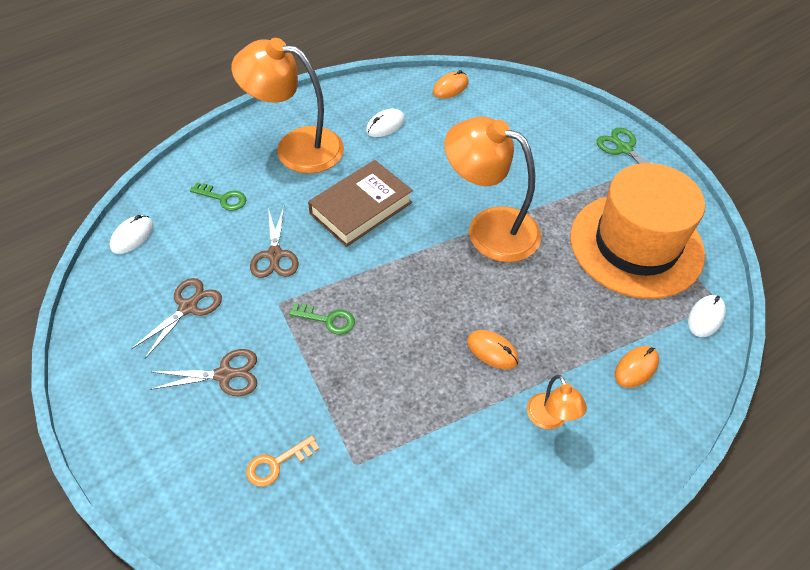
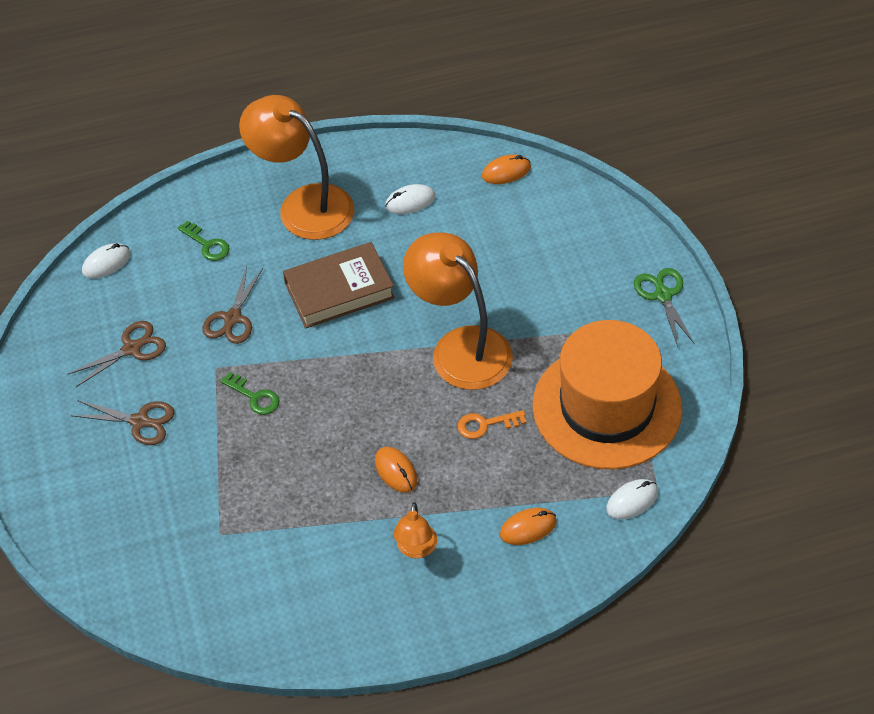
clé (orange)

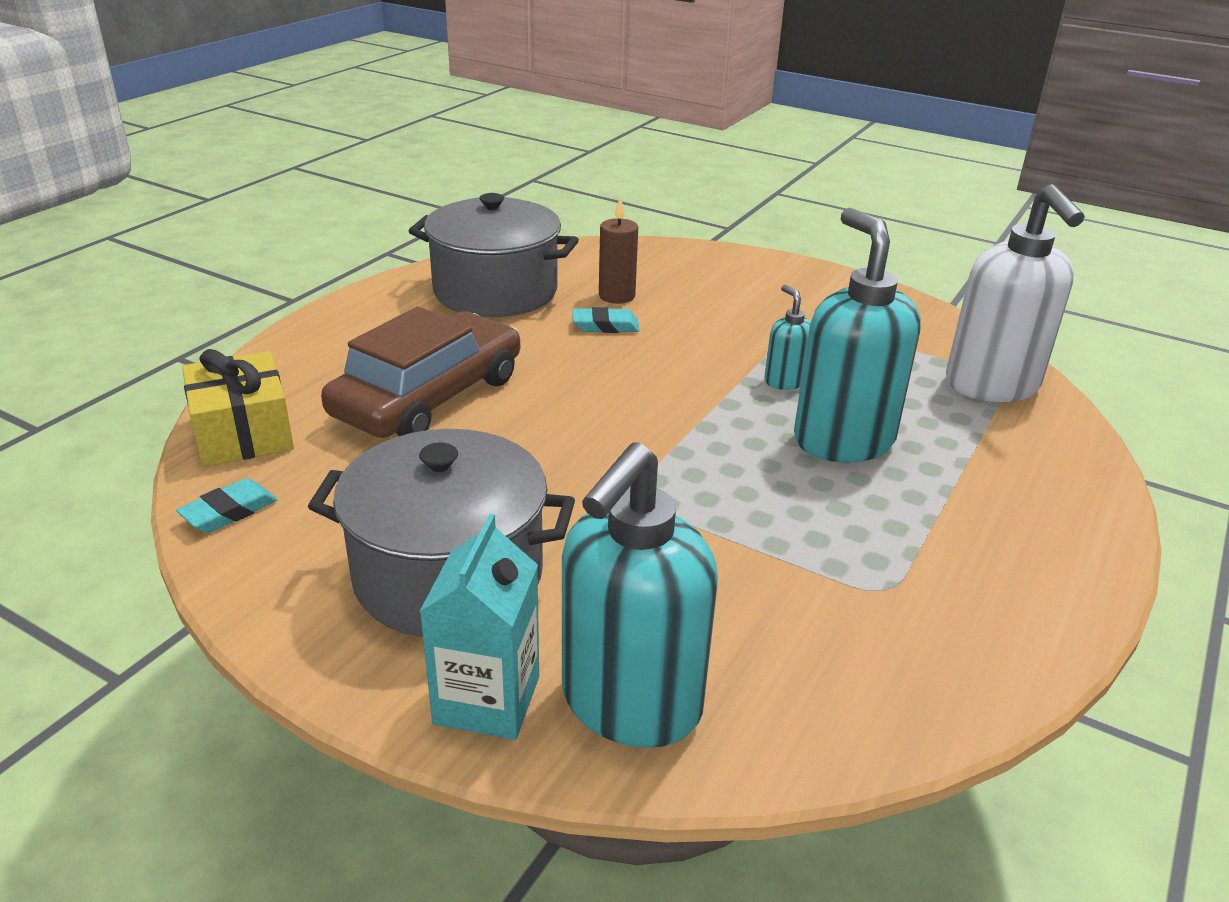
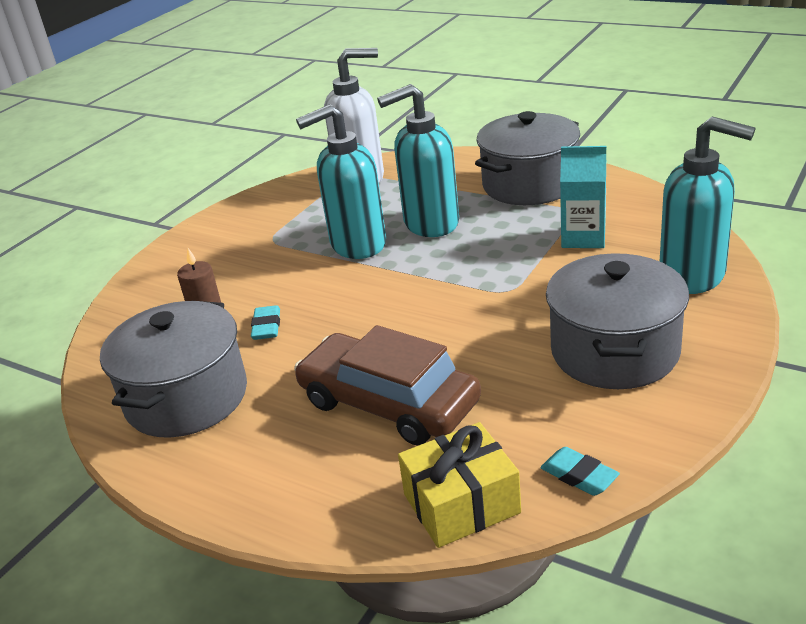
brique de lait (turquoise)
distributeur de savon (turquoise) (no. 1 from left)
marmite (gris) (no. 2 from left)

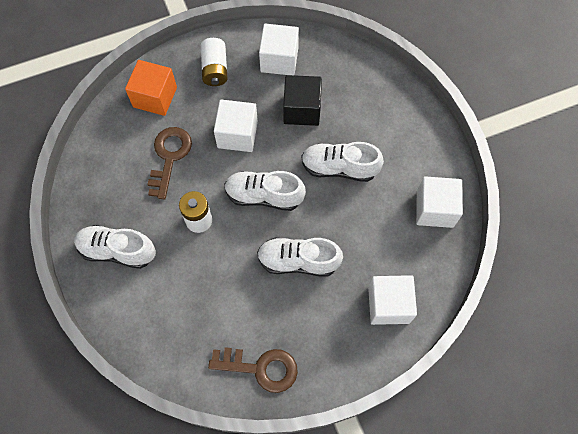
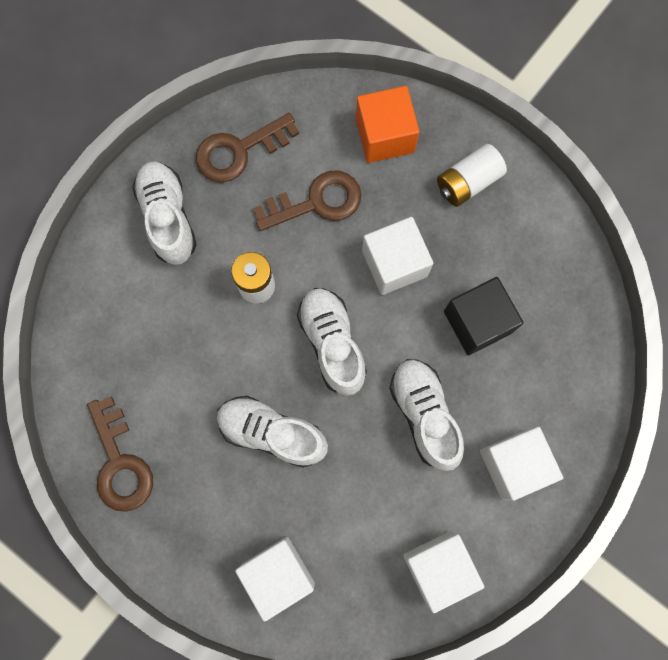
chaussure (blanc) (no. 2 from left)
cube (blanc) (no. 4 from left)
clé (marron) (no. 2 from left)

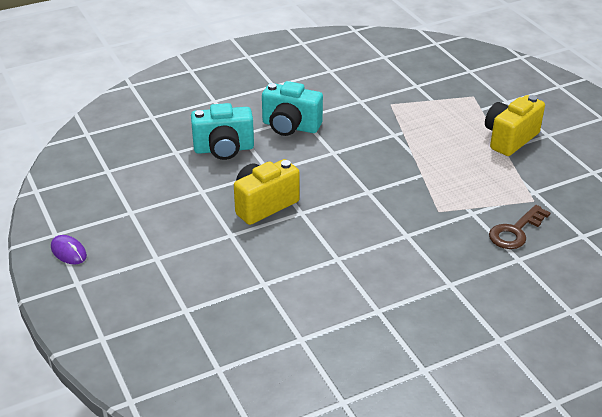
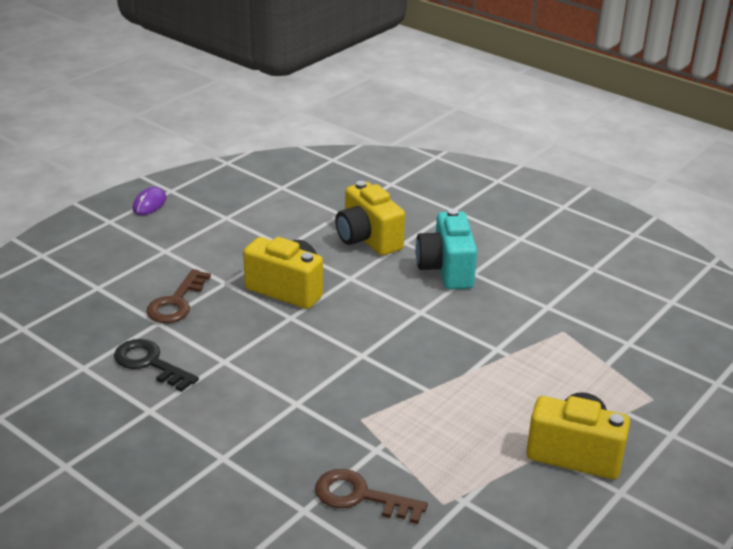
appareil photo (jaune) (no. 2 from left)
clé (noir)
clé (marron) (no. 1 from left)

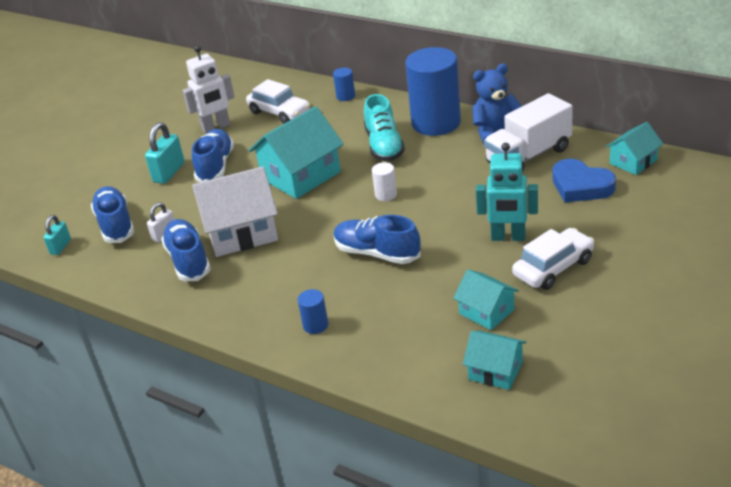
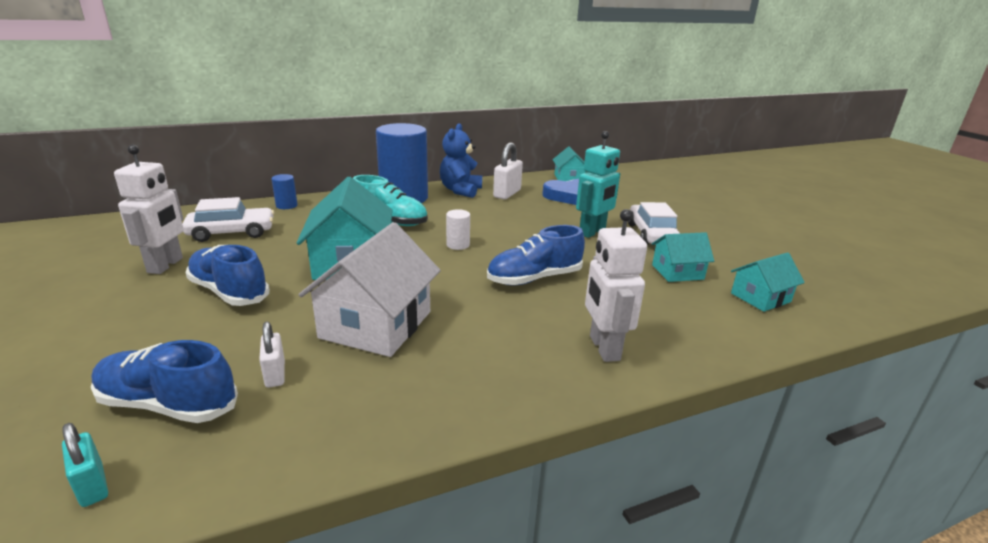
cadenas (turquoise) (no. 2 from left in the first image)
chaussure (bleu) (no. 2 from left in the first image)
robot (blanc) (no. 2 from left)
cadenas (blanc) (no. 2 from left)

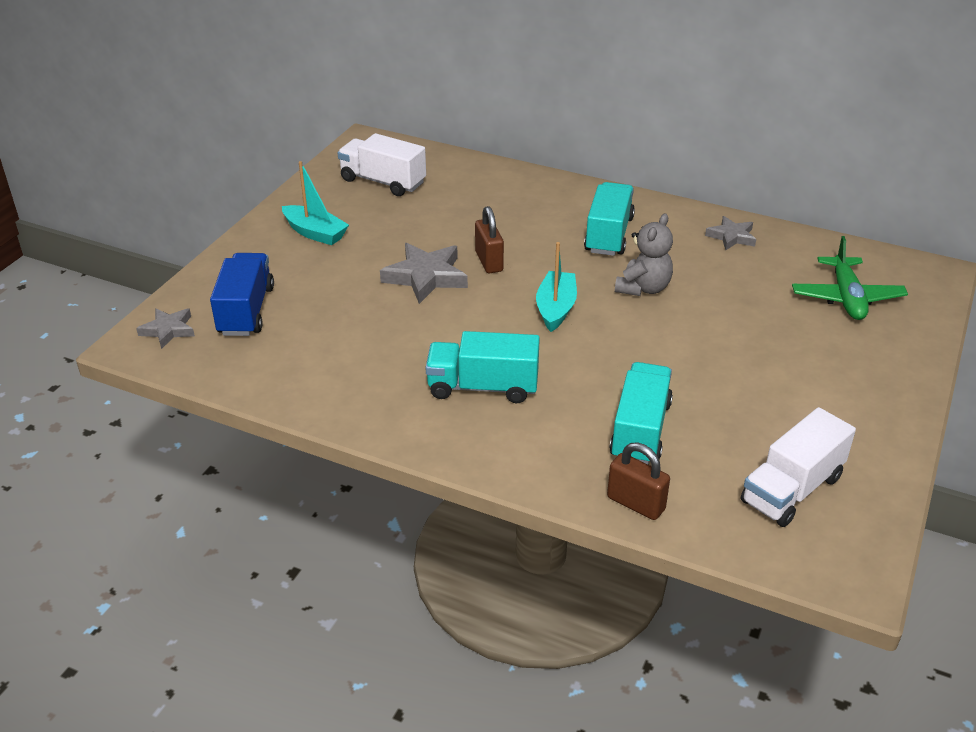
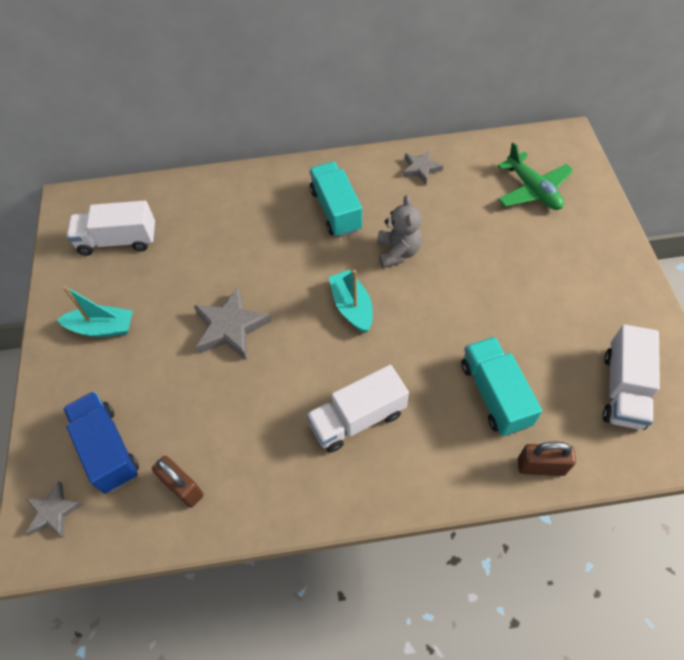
camion (blanc) (no. 2 from left)
cadenas (marron) (no. 1 from left)

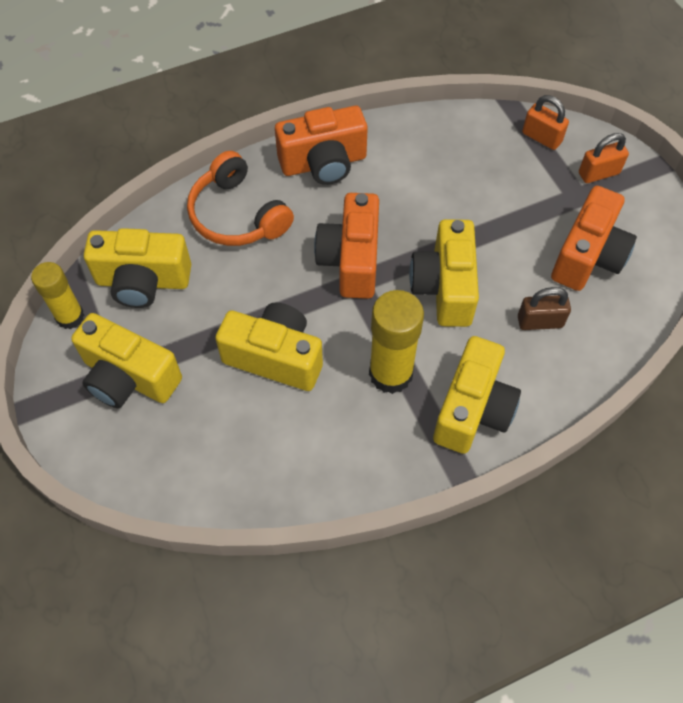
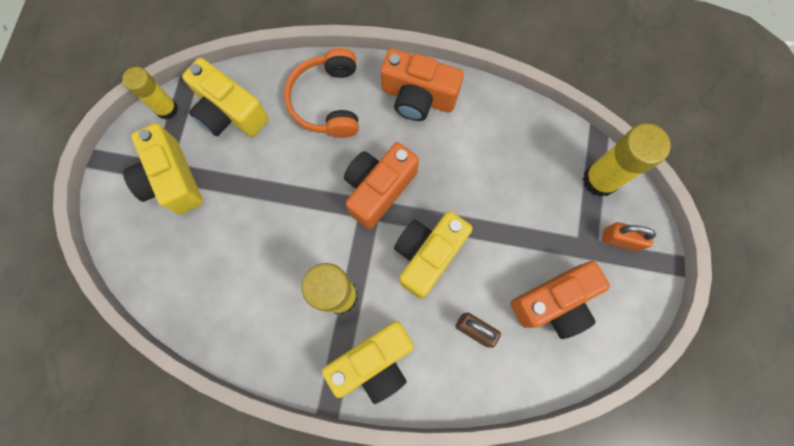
appareil photo (jaune) (no. 3 from left in the first image)
bâton de colle (jaune) (no. 3 from left)

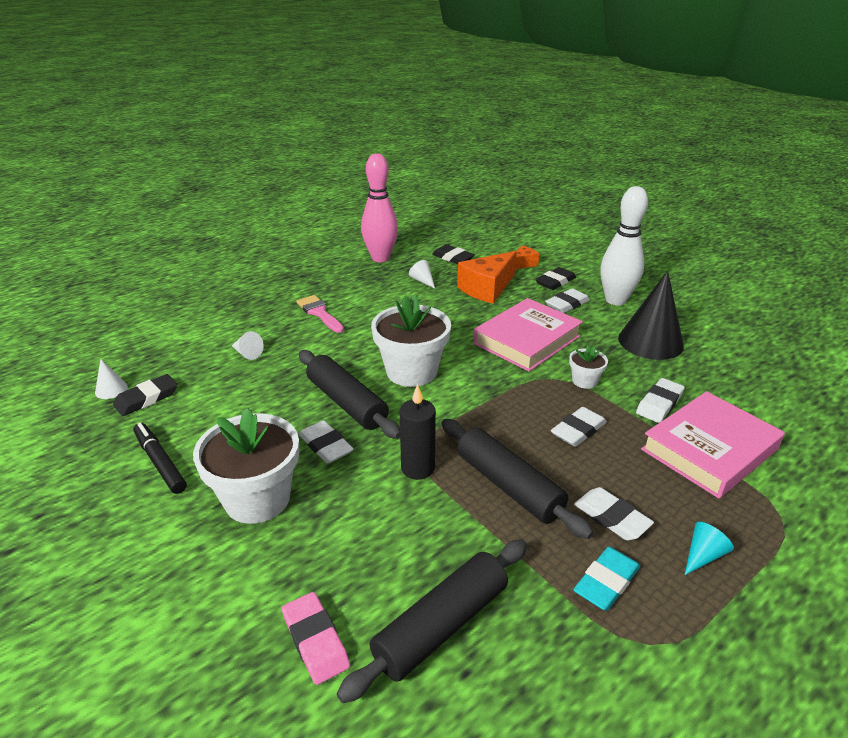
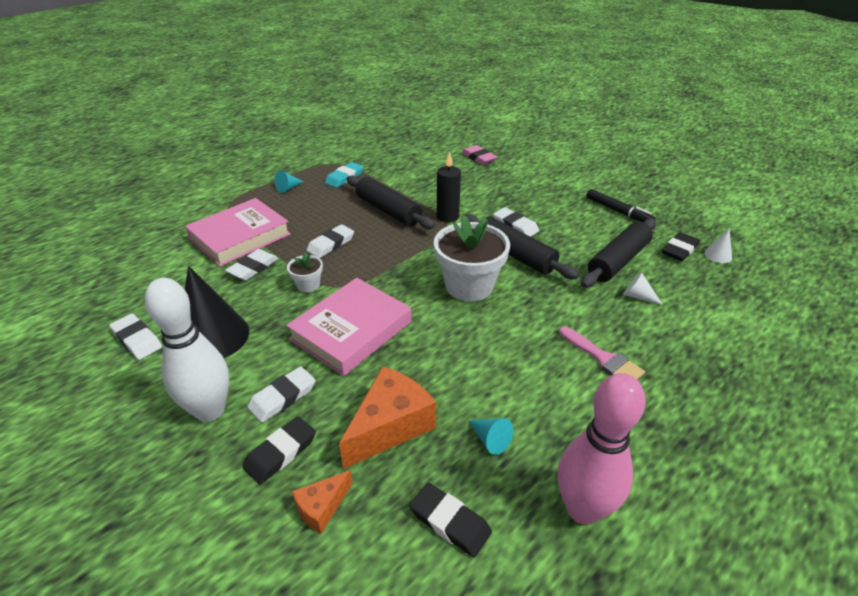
pot de fleurs (blanc) (no. 1 from left in the first image)
rouleau à pâtisserie (noir) (no. 3 from left)
cône (turquoise) (no. 2 from left)
gomme (blanc) (no. 1 from left)

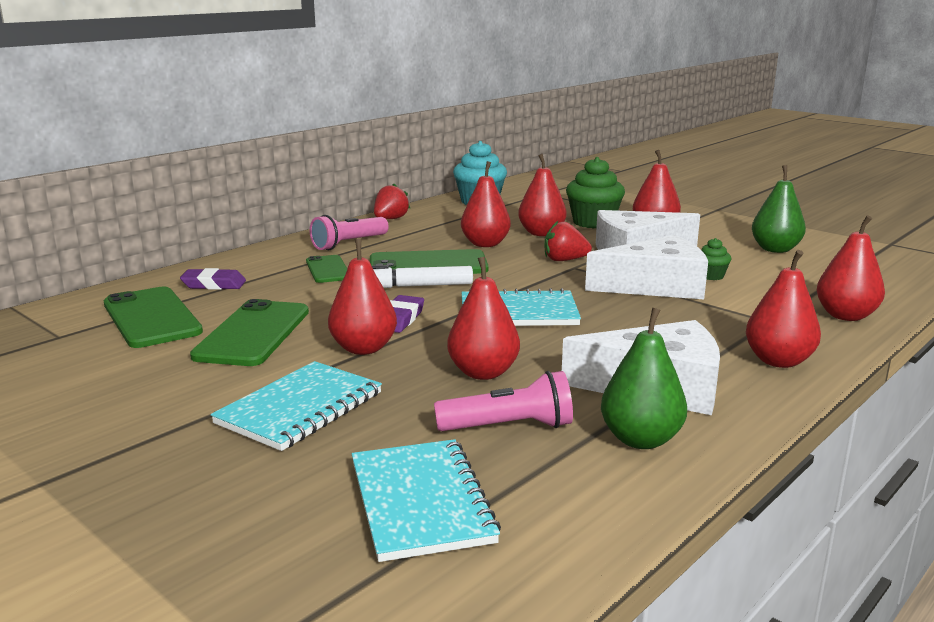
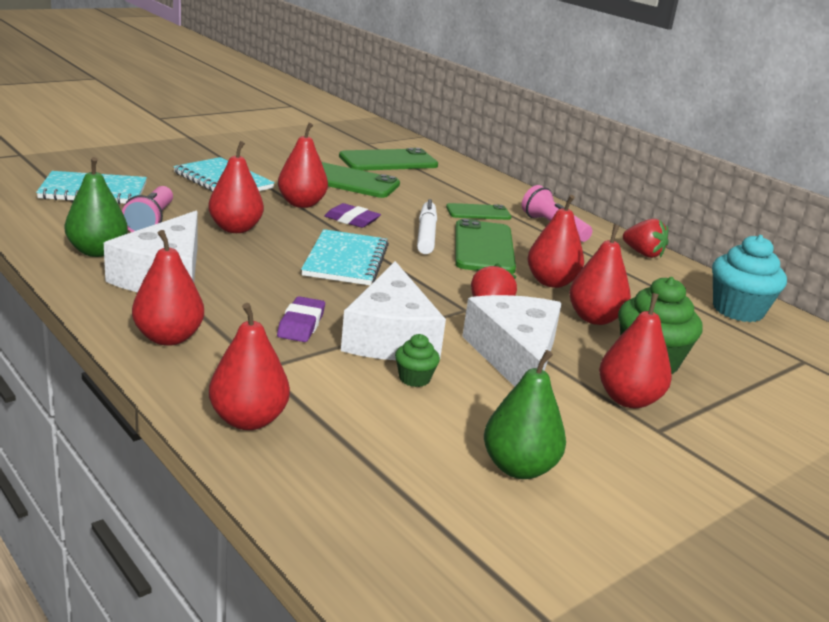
gomme (violet) (no. 1 from left)

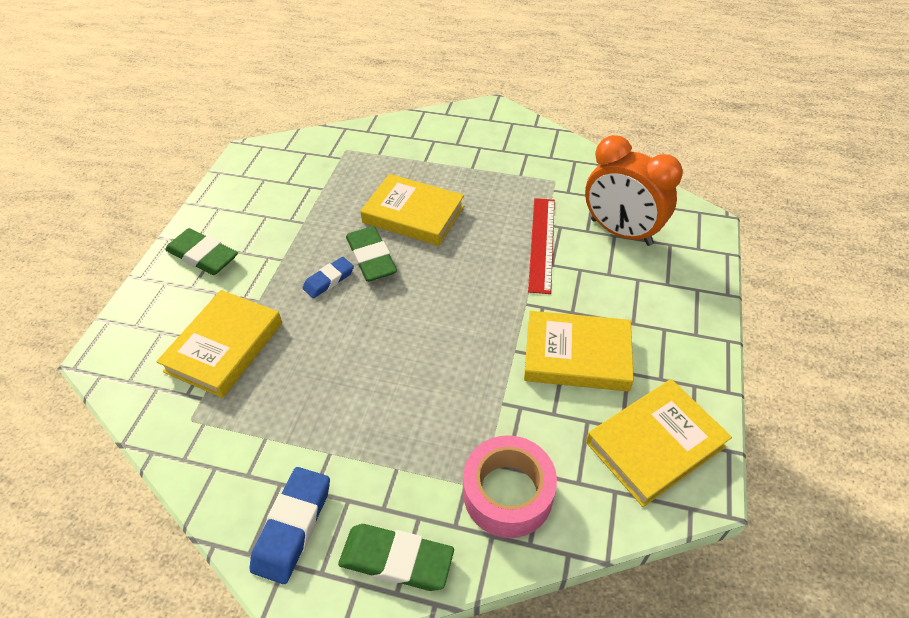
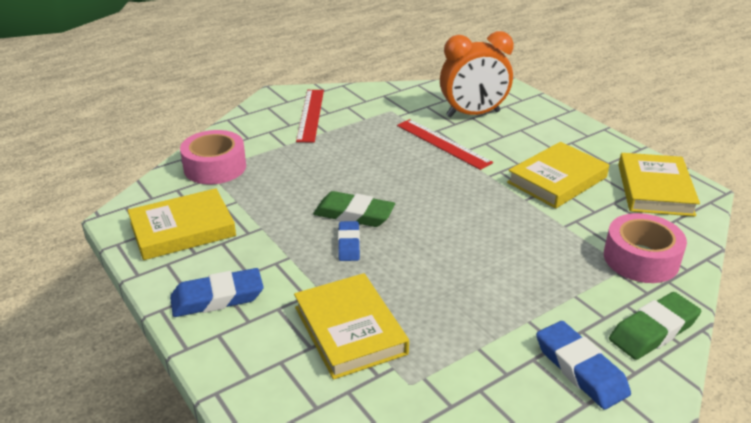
gomme (bleu) (no. 1 from left)
livre (jaune) (no. 1 from left)
ruban adhésif (rose) (no. 1 from left)
règle (rouge) (no. 1 from left)

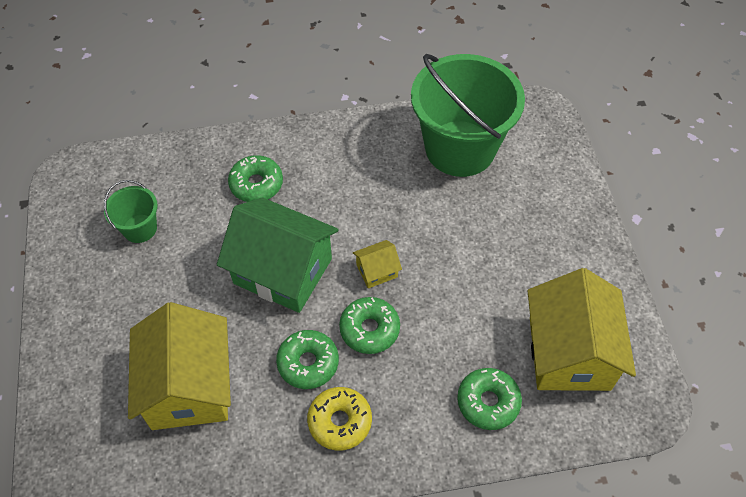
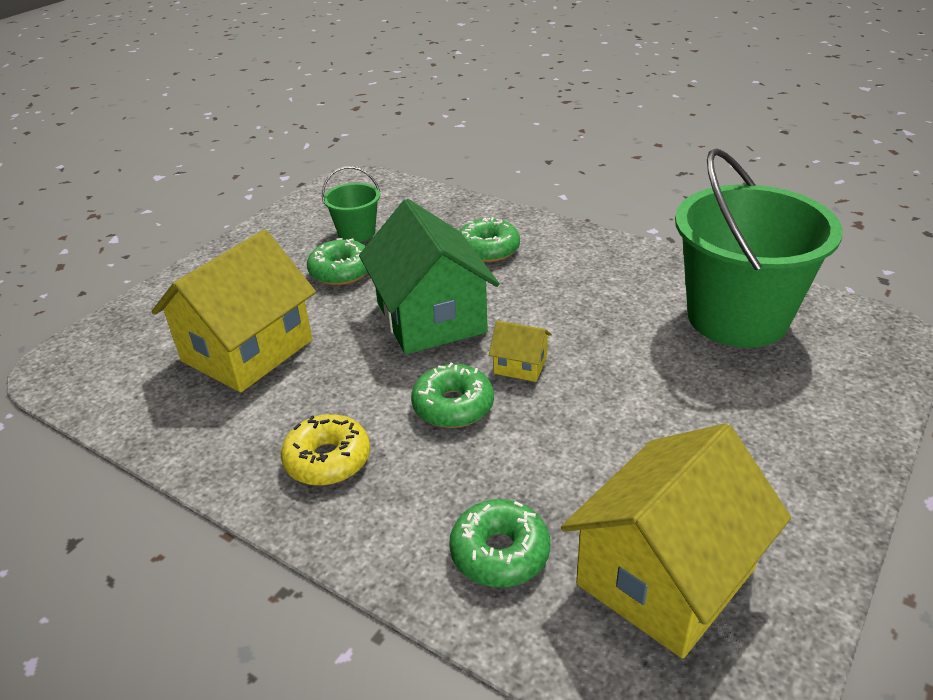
beignet (vert) (no. 1 from left)

